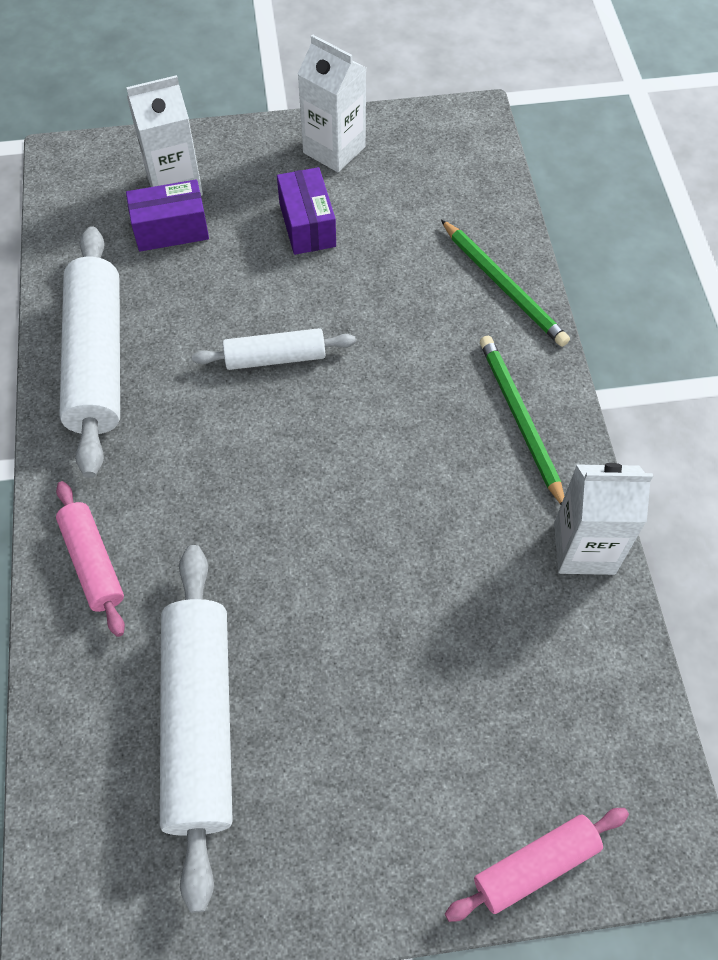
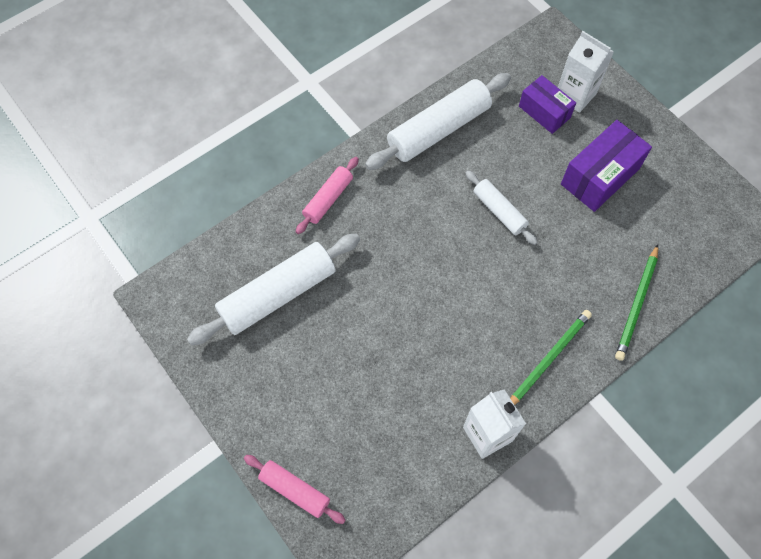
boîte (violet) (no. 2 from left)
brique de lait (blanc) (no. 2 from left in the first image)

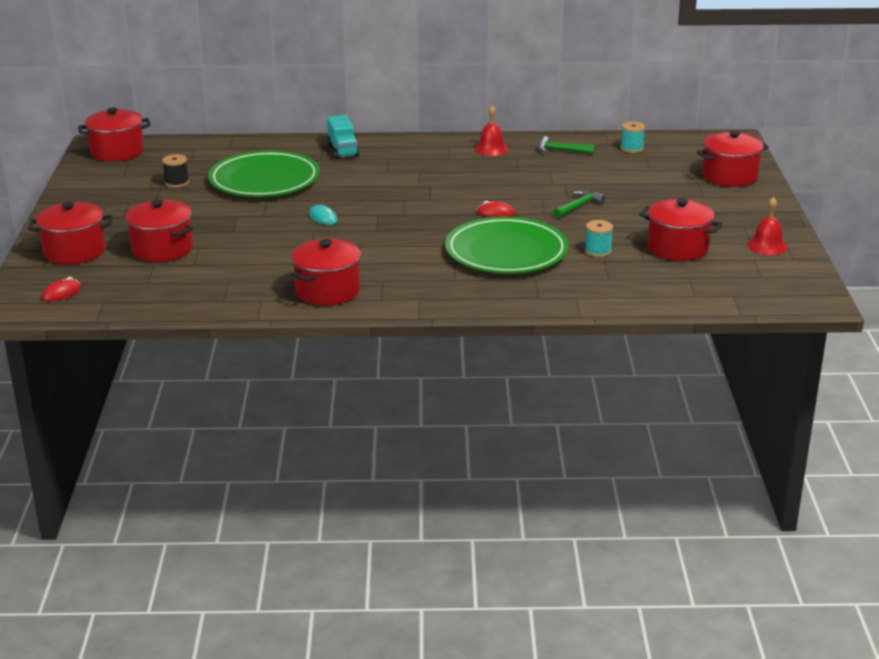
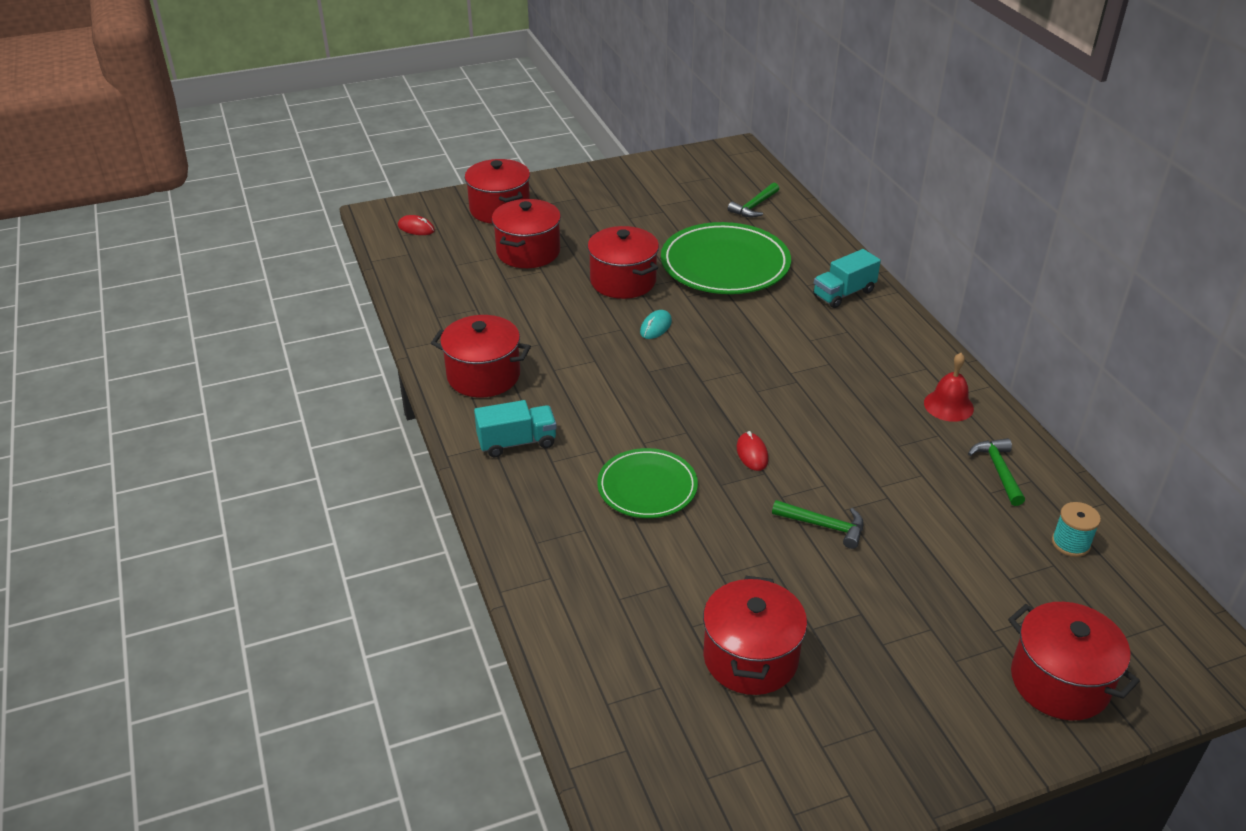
marmite (rouge) (no. 4 from left)
bobine (noir)
assiette (vert) (no. 1 from left)
bobine (turquoise) (no. 1 from left in the first image)
cloche (rouge) (no. 2 from left in the first image)
camion (turquoise) (no. 1 from left)
marteau (vert) (no. 1 from left)

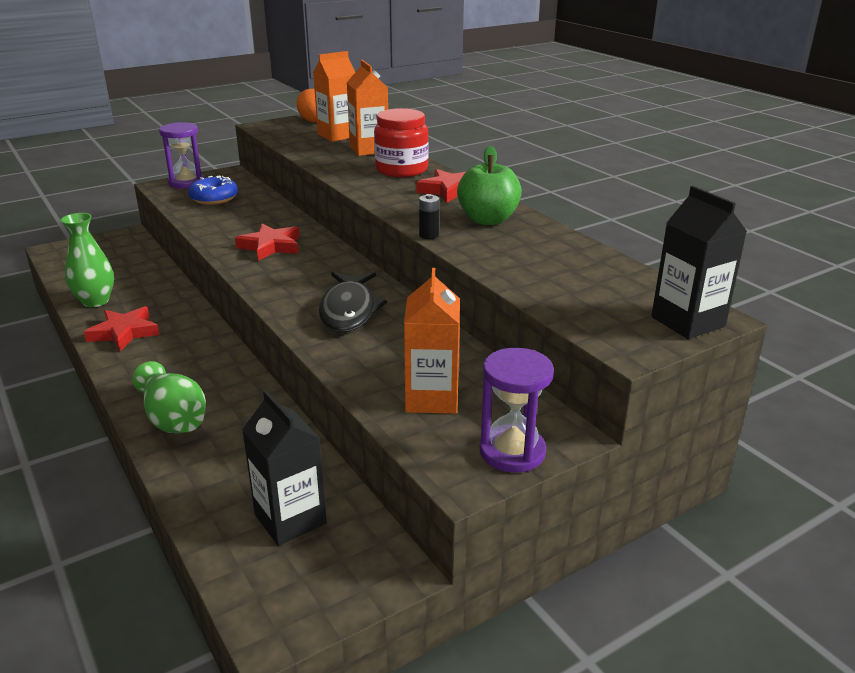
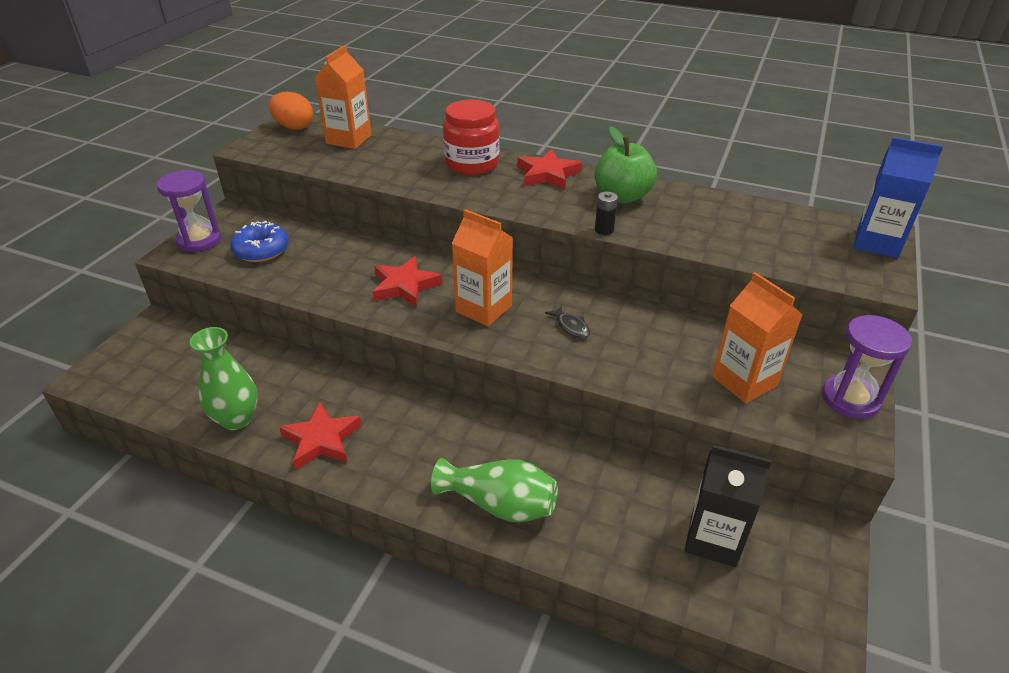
poisson (noir)
brique de lait (orange) (no. 2 from left)
brique de lait (bleu)

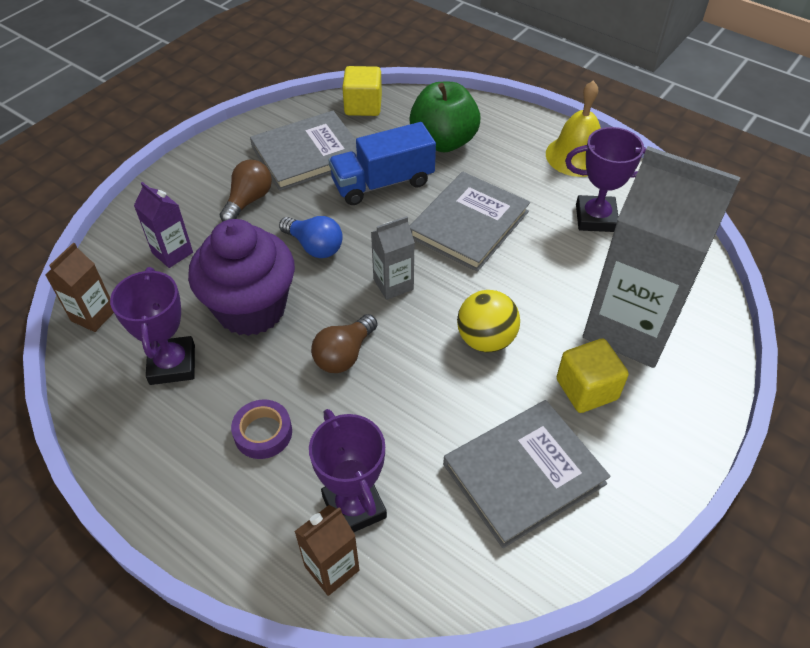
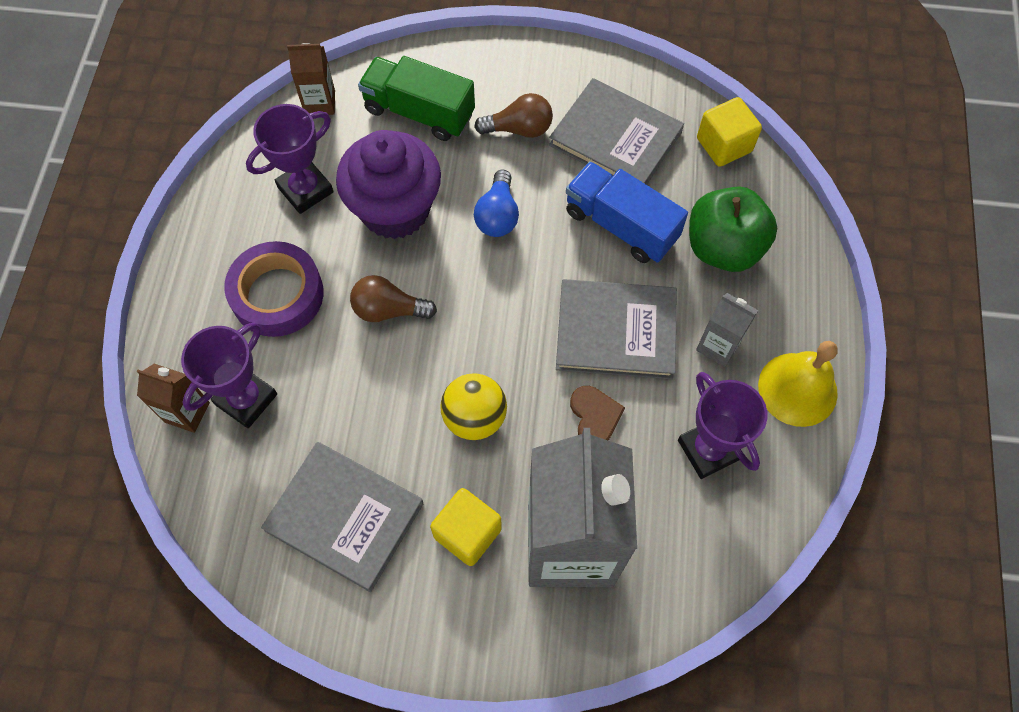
camion (vert)
ruban adhésif (violet)
brique de lait (gris) (no. 2 from left)
cœur (marron)

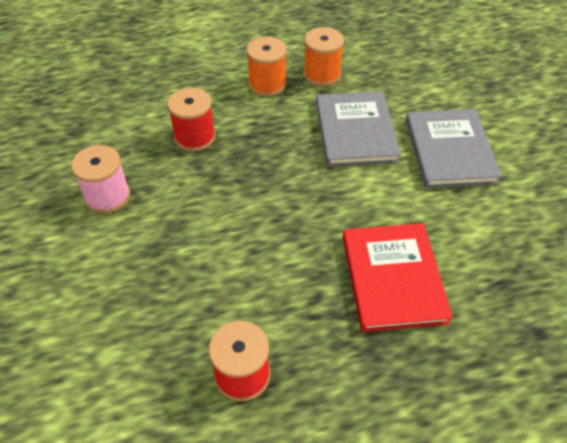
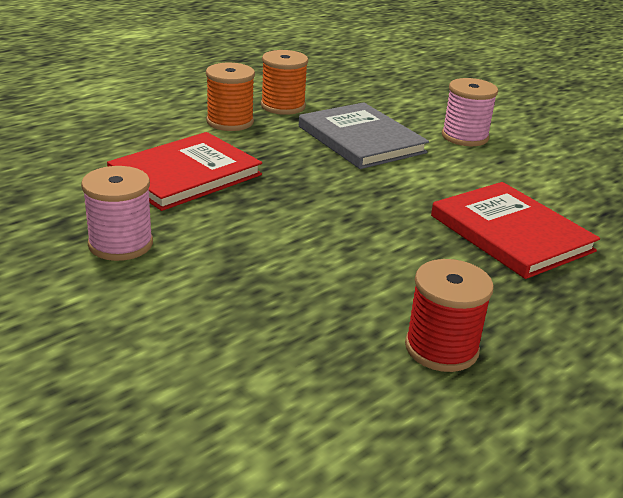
livre (rouge) (no. 1 from left)
bobine (rose) (no. 2 from left)

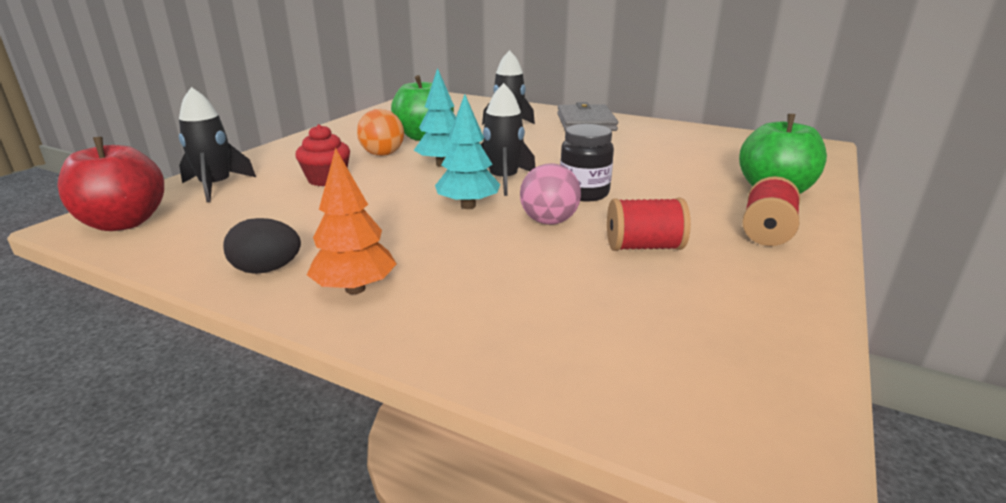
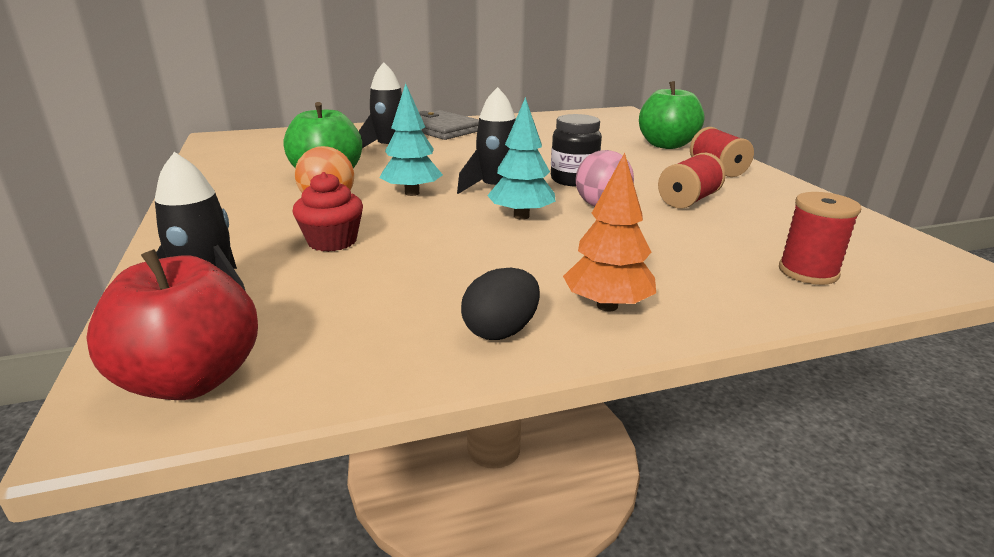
bobine (rouge) (no. 3 from left)

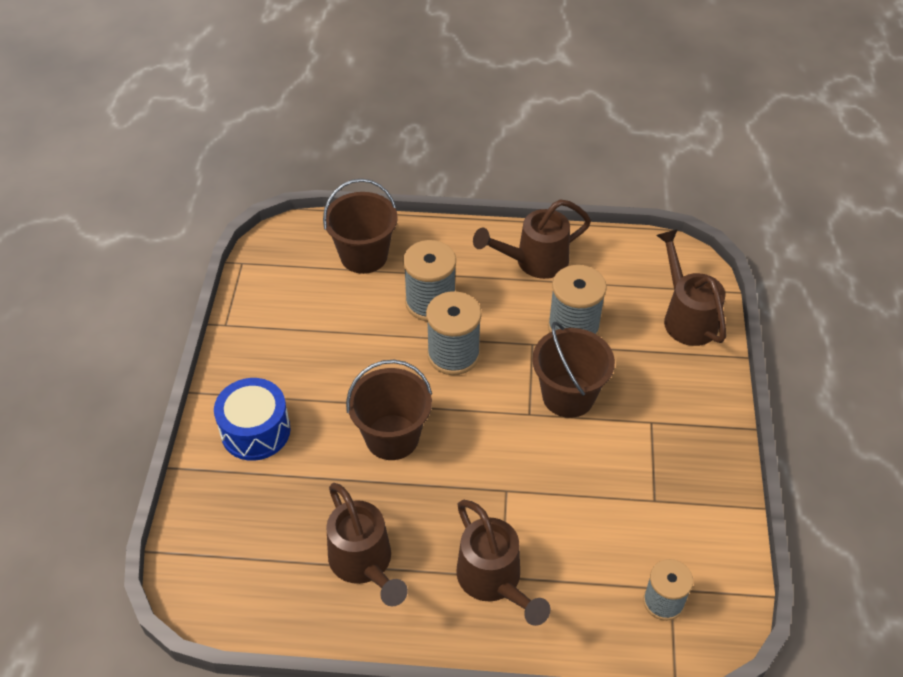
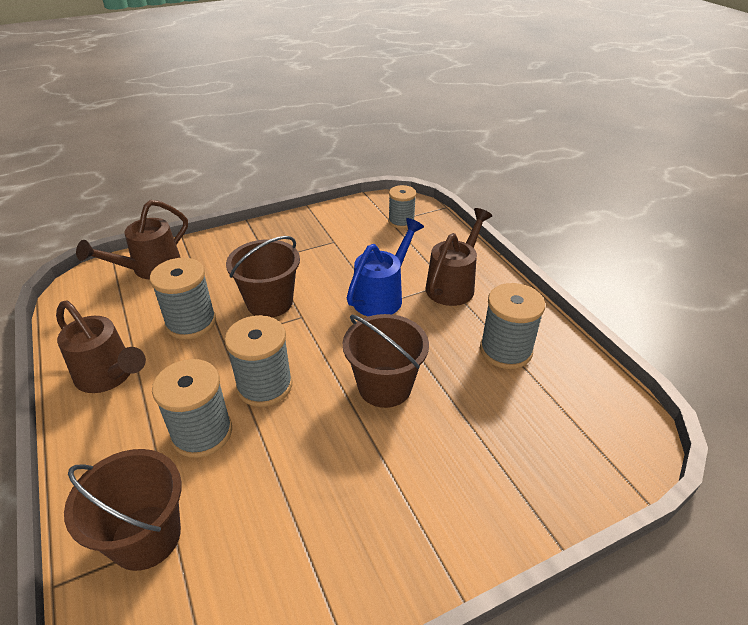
tambour (bleu)
bobine (gris) (no. 5 from left)
arrosoir (bleu)

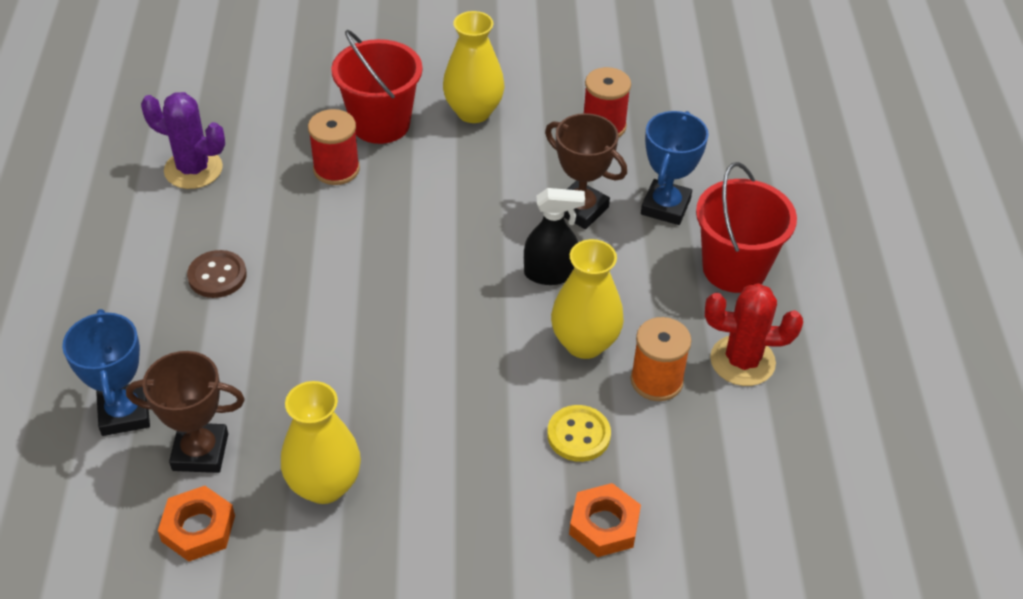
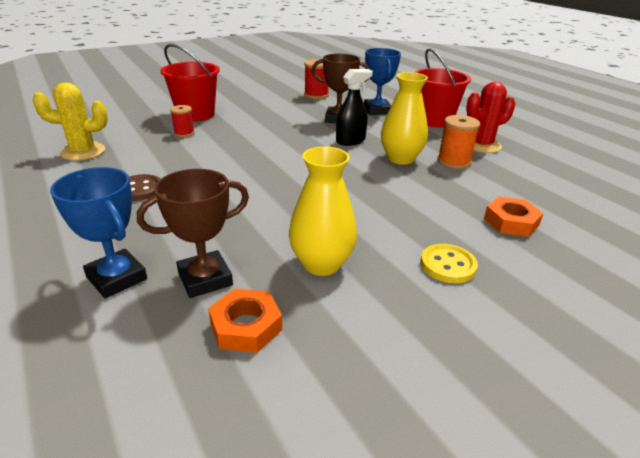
cactus (jaune)
bobine (rouge) (no. 1 from left)
vase (jaune) (no. 2 from left in the first image)
bouton (jaune)

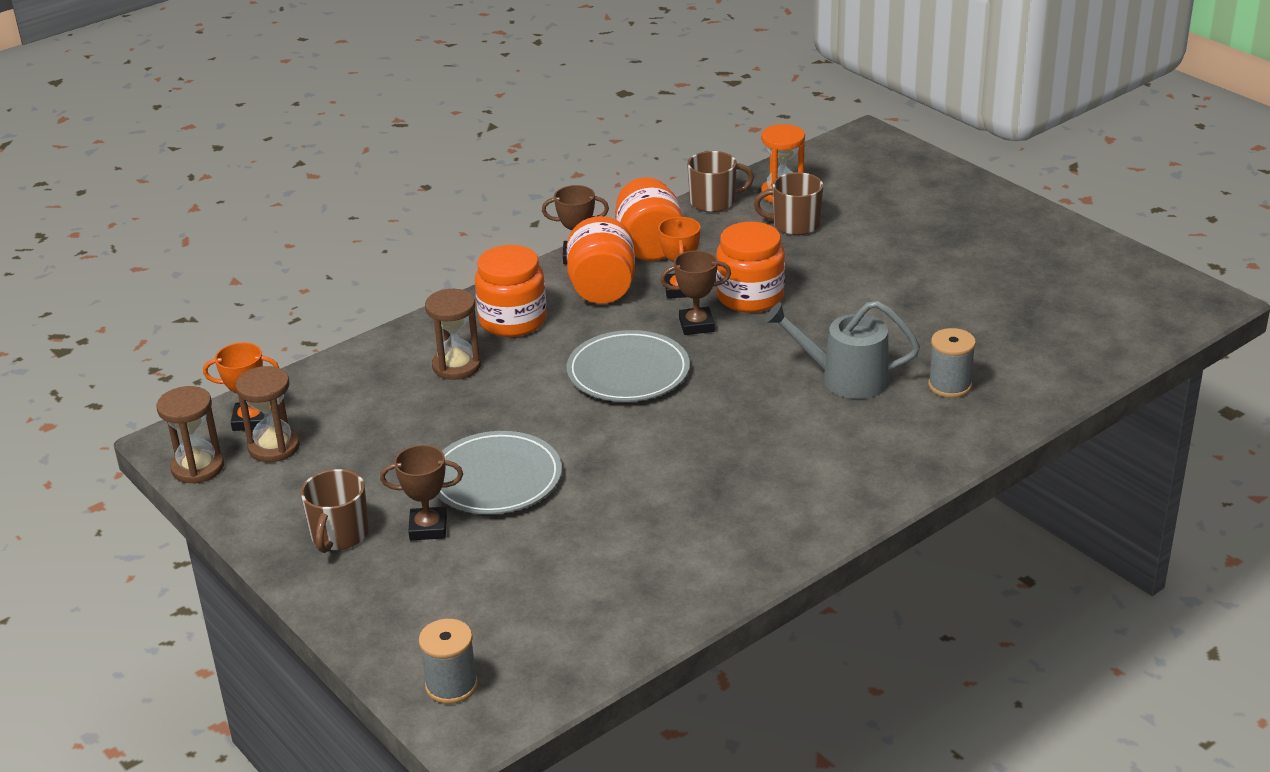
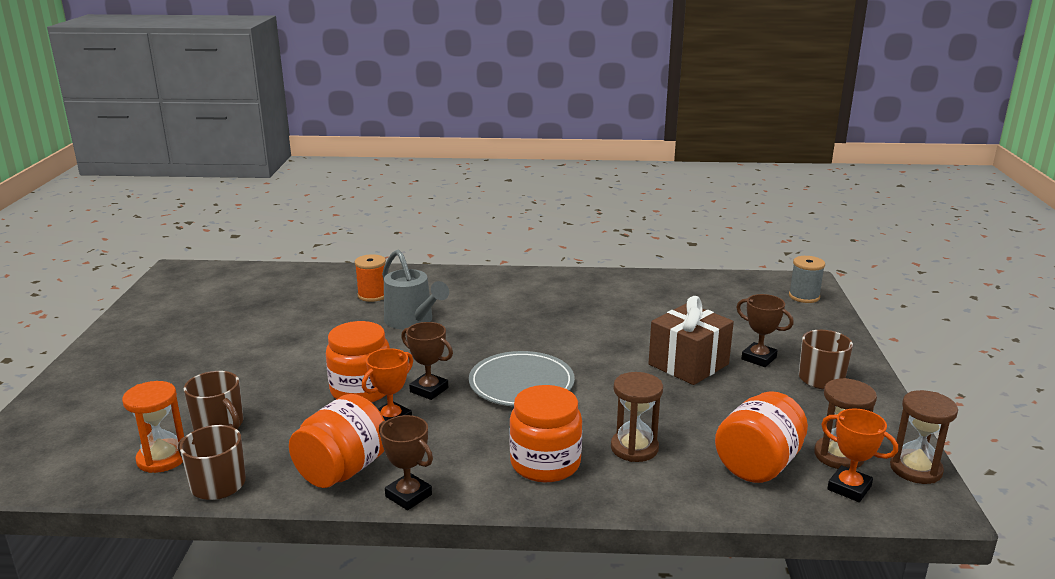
cadeau (marron)
bocal (orange) (no. 4 from left)
bobine (orange)

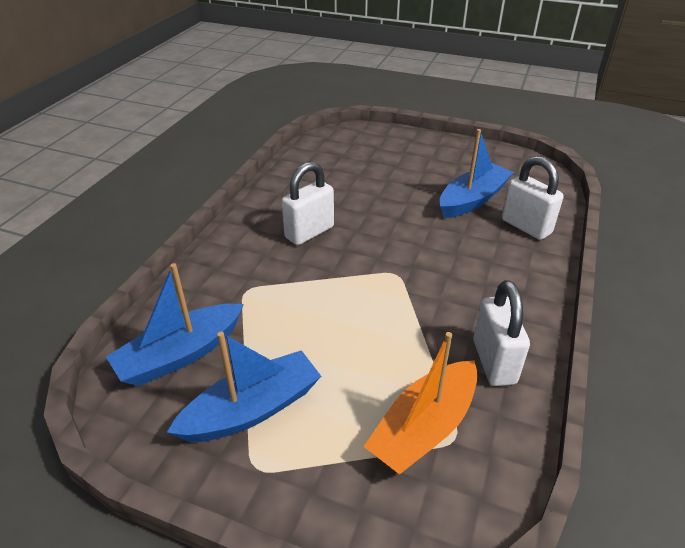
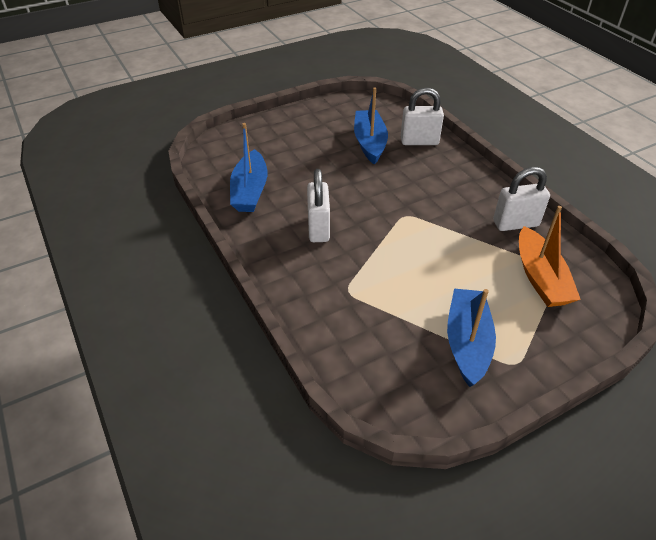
bateau (bleu) (no. 1 from left)
cadenas (blanc) (no. 3 from left)

